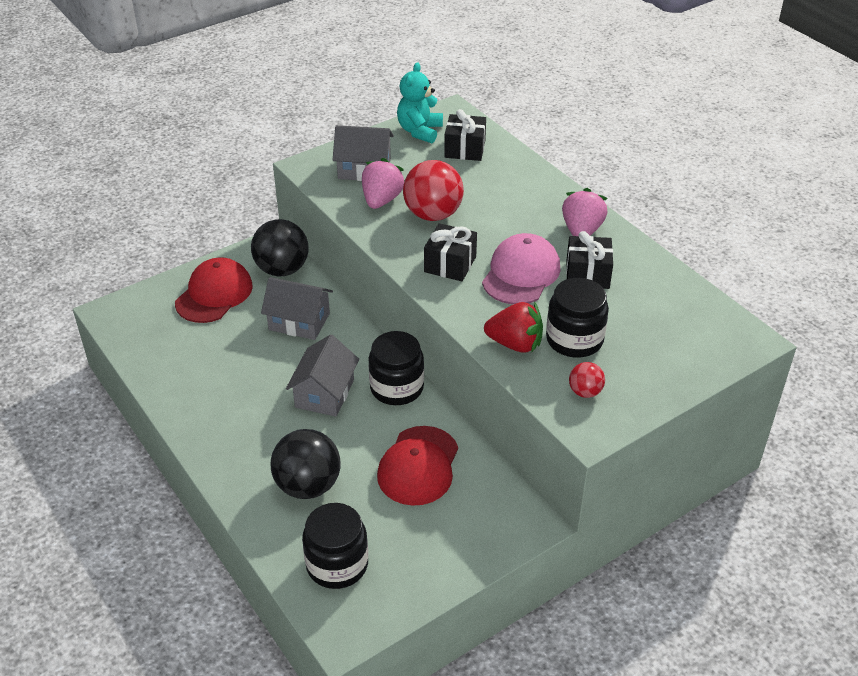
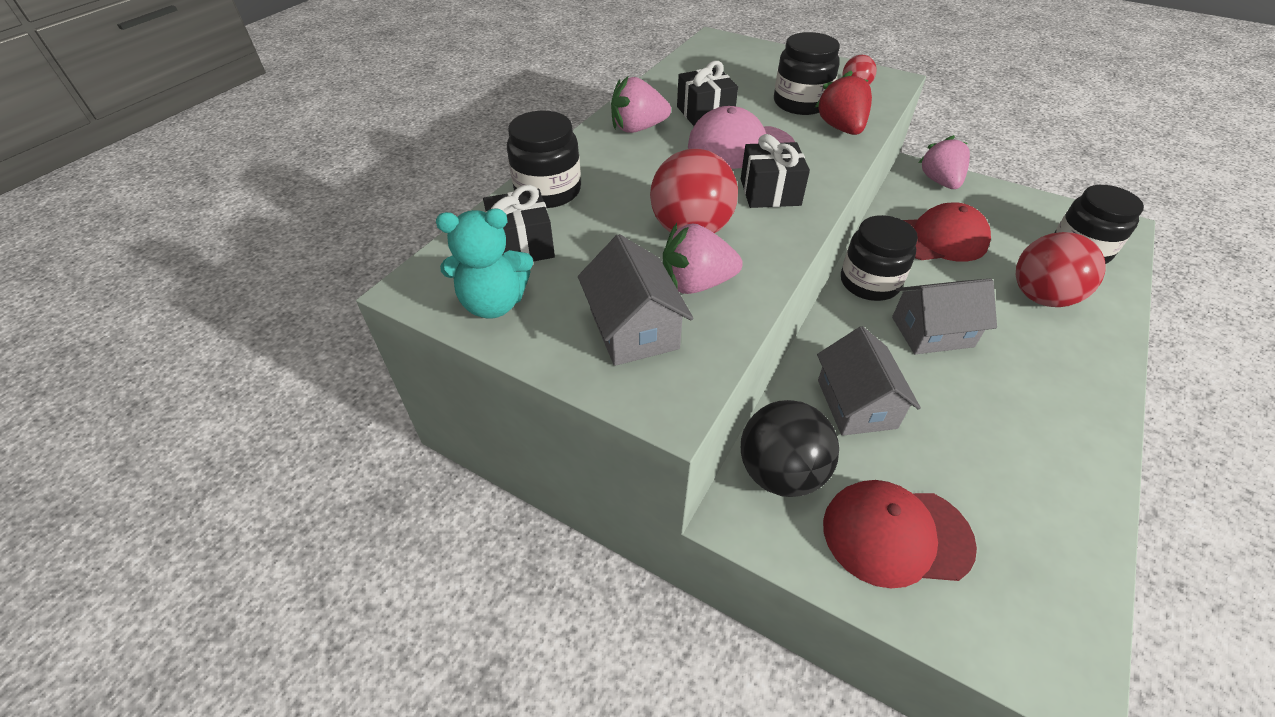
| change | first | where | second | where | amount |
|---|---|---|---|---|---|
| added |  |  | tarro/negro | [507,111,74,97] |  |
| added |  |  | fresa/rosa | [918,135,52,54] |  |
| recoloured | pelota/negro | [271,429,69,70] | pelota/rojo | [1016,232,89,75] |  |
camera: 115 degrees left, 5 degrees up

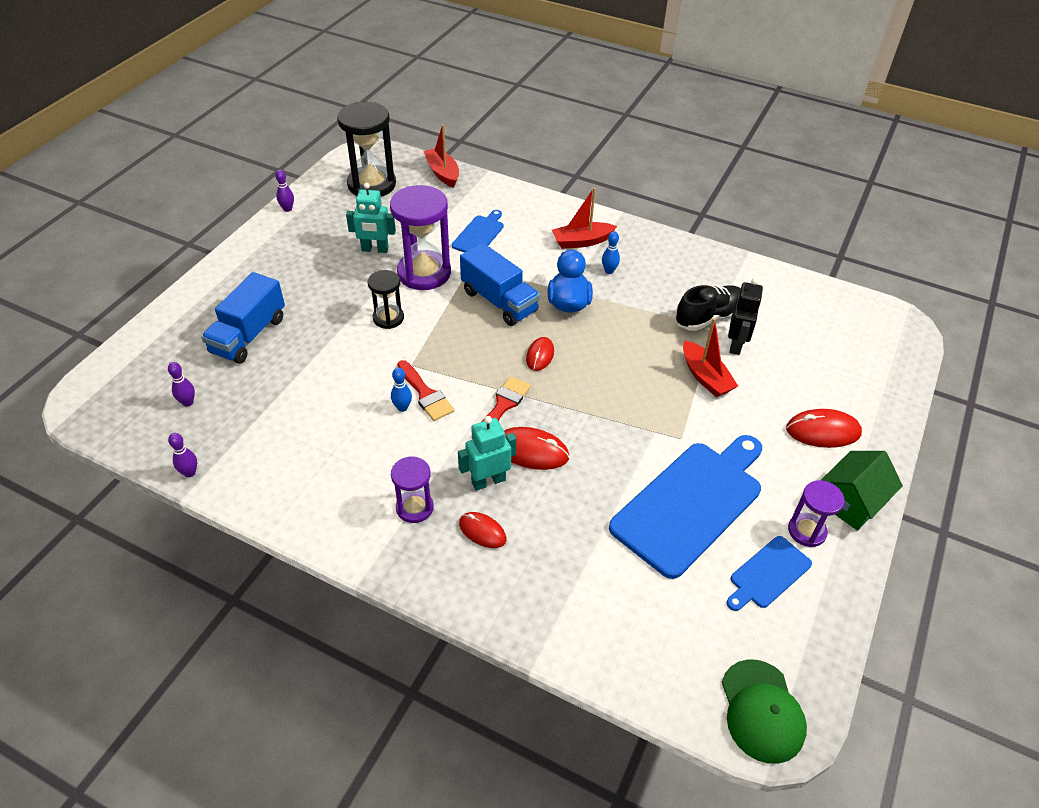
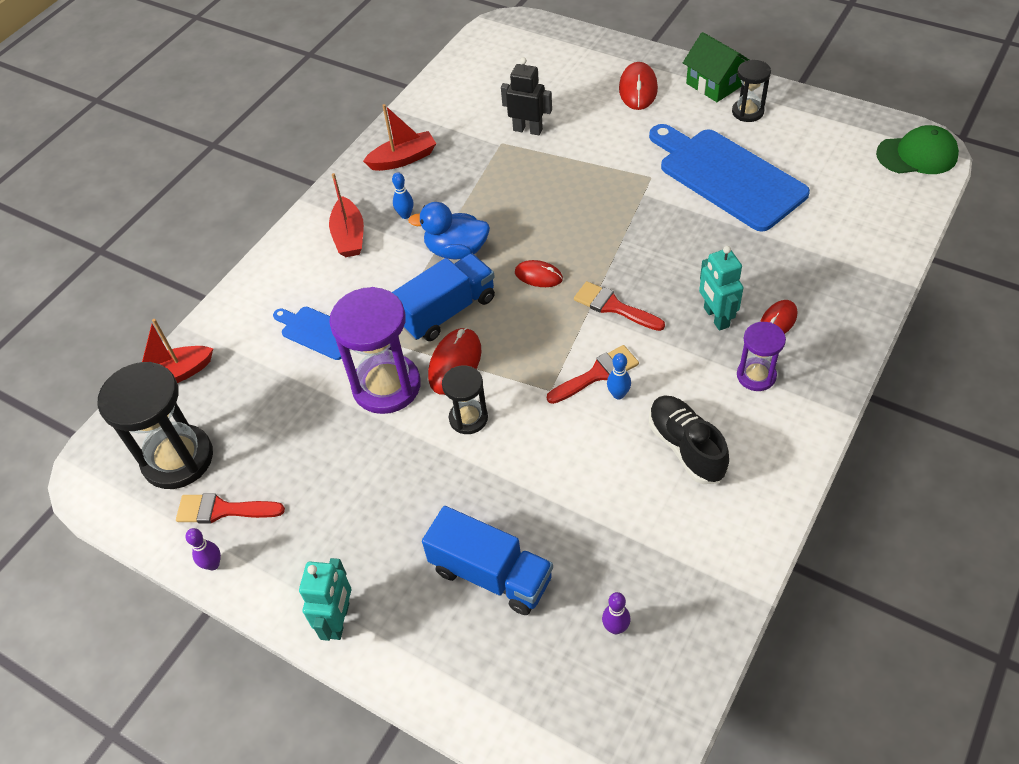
| change | first | where | second | where | amount |
|---|---|---|---|---|---|
| added |  |  | pincel/rojo | [176,493,109,31] |  |
| moved | robot/turquesa | [346,183,50,70] |  | [299,558,52,83] |  |
| moved | barco/rojo | [683,318,55,79] |  | [363,104,73,67] |  |
| moved | ratón/rojo | [504,427,65,43] |  | [428,328,54,67] |  |
| moved | zapato/negro | [675,285,66,46] |  | [649,395,80,89] |  |
| recoloured | reloj de arena/morado | [788,480,56,67] | reloj de arena/negro | [732,60,39,62] |  |
| removed | bolo/morado | [168,433,29,44] |  |  |  |
| removed | tabla de cortar/azul | [727,536,85,75] |  |  |  |
camera: 80 degrees left, 5 degrees up

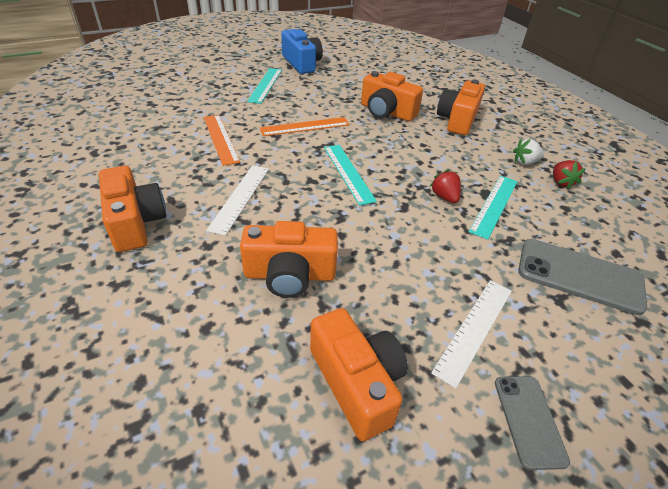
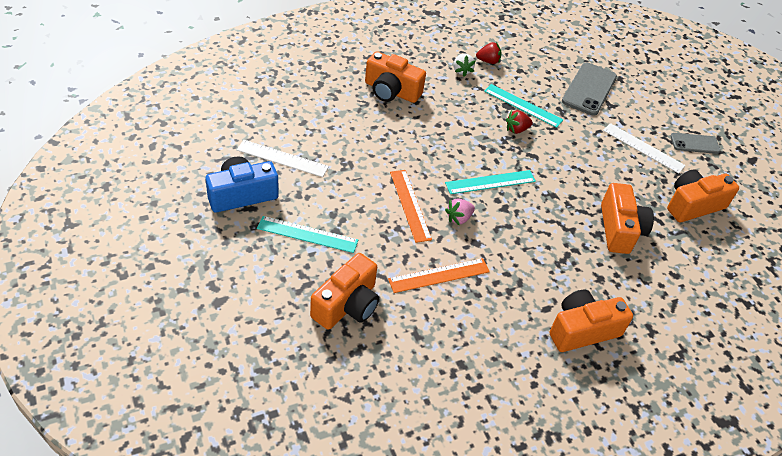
| change | first | where | second | where | amount |
|---|---|---|---|---|---|
| moved | regla/blanco | [206,165,63,71] |  | [237,140,92,37] |  |
| moved | cámara/naranja | [361,71,62,50] |  | [310,253,69,77] |  |
| added |  |  | fresa/rosa | [445,198,30,27] |  |
camera: 90 degrees left, 5 degrees up

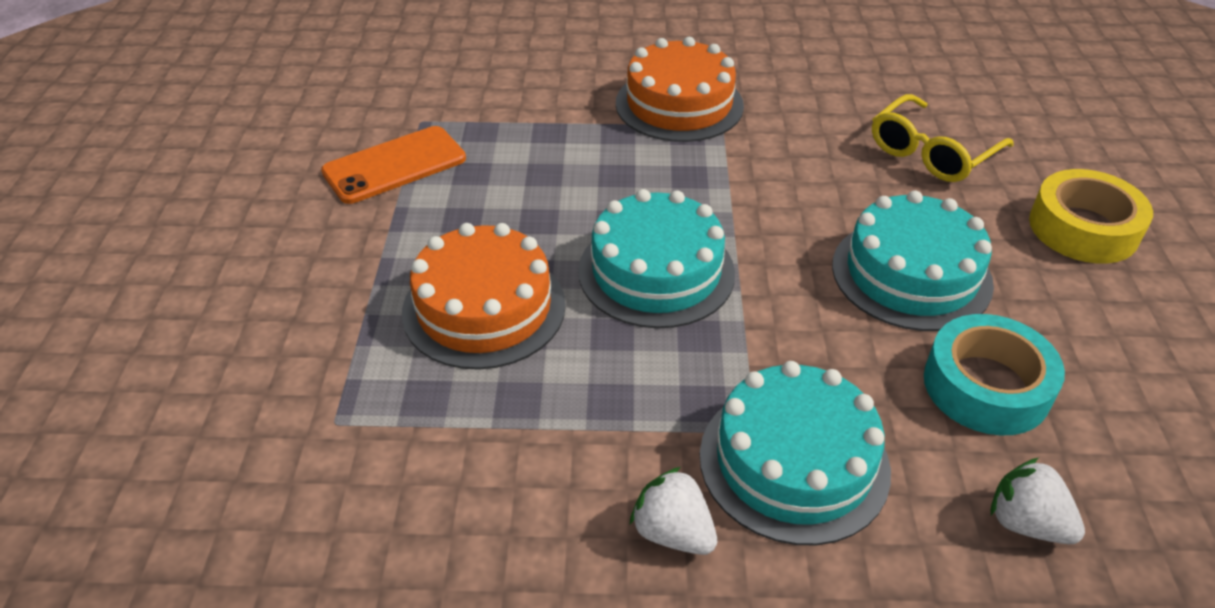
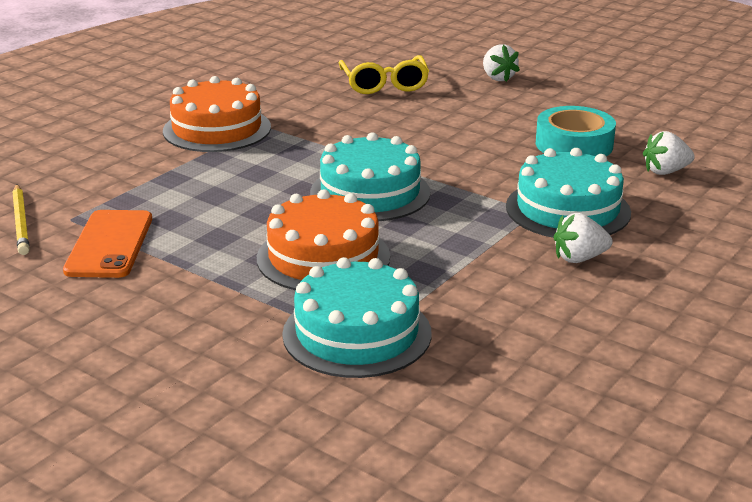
| change | first | where | second | where | amount |
|---|---|---|---|---|---|
| added |  |  | lápiz/amarillo | [12,184,17,71] |  |
| moved | tarta/turquesa | [832,190,162,141] |  | [282,257,150,121] |  |
| replaced | cinta adhesiva/amarillo | [1029,169,124,95] | fresa/blanco | [483,44,37,38] |  |
camera: 55 degrees left, 15 degrees down

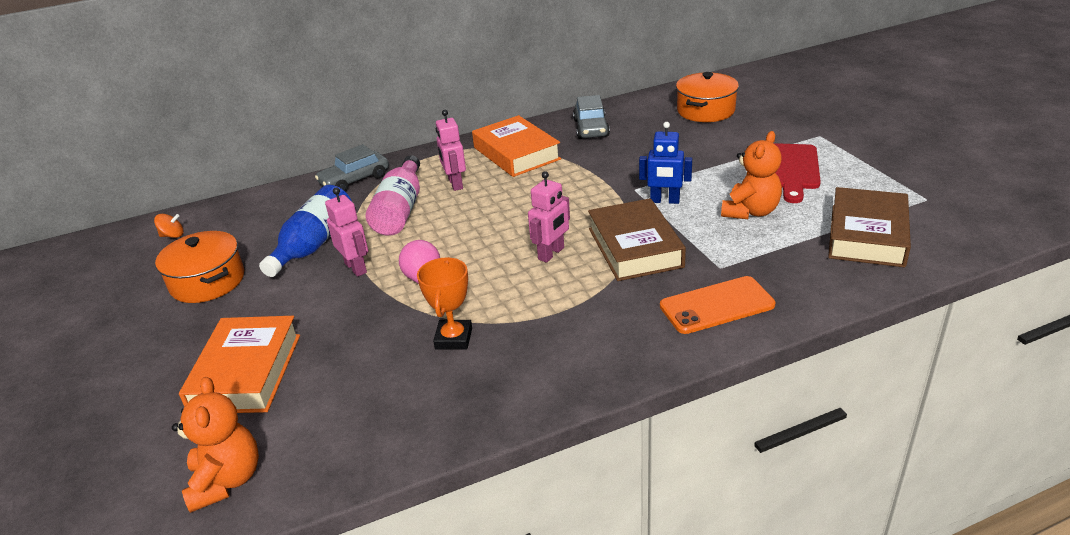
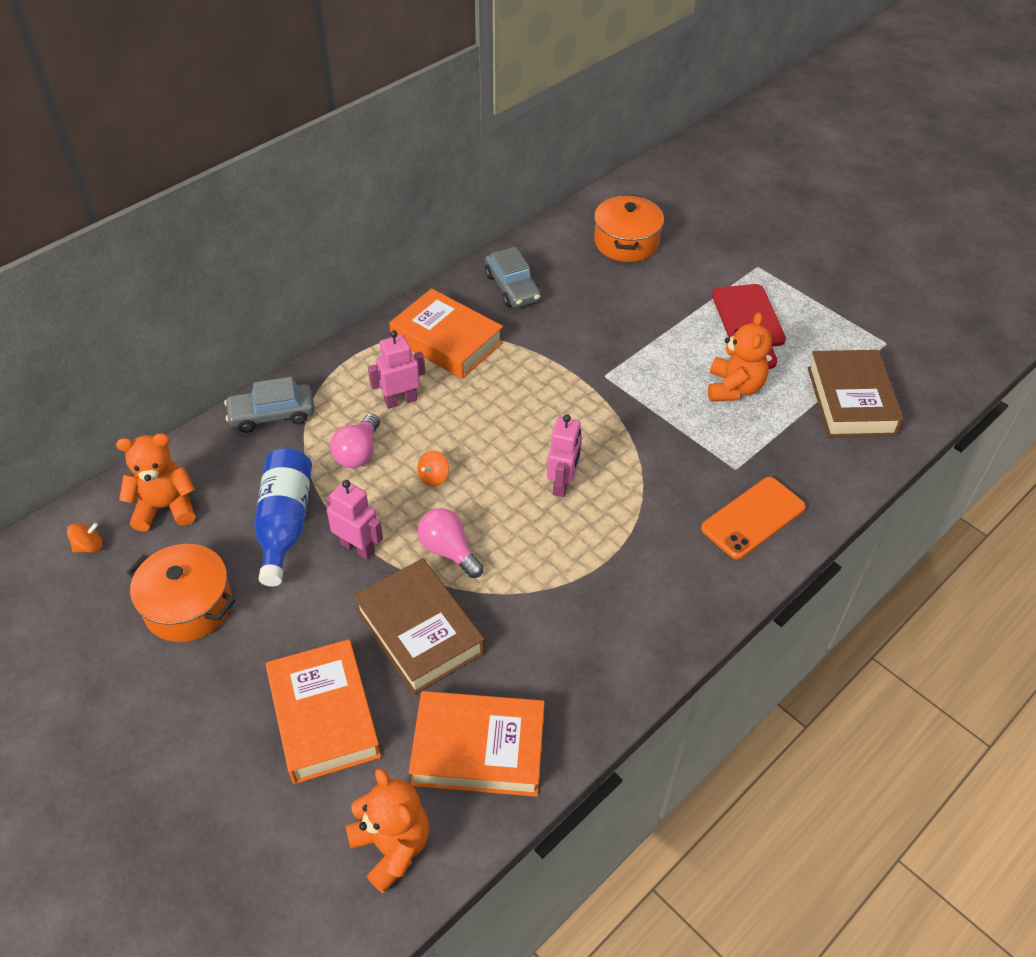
| change | first | where | second | where | amount |
|---|---|---|---|---|---|
| added |  |  | osito/naranja | [116,433,79,98] |  |
| turned | coche/gris | [315,144,74,48] |  | [224,377,91,56] | 45 degrees clockwise |
| replaced | botella/rosa | [366,155,54,81] | bombilla/rosa | [330,414,50,54] |  |
| moved | libro/marrón | [588,198,98,83] |  | [353,558,132,137] |  |
| turned | robot/rosa | [436,110,30,81] |  | [368,330,57,79] | 105 degrees clockwise |
| added |  |  | libro/naranja | [409,691,136,106] |  |
| added |  |  | peonza/naranja | [417,450,32,37] |  |
| removed | trofeo/naranja | [417,257,55,92] |  |  |  |
| removed | robot/azul | [639,122,53,82] |  |  |  |
camera: 25 degrees left, 15 degrees up

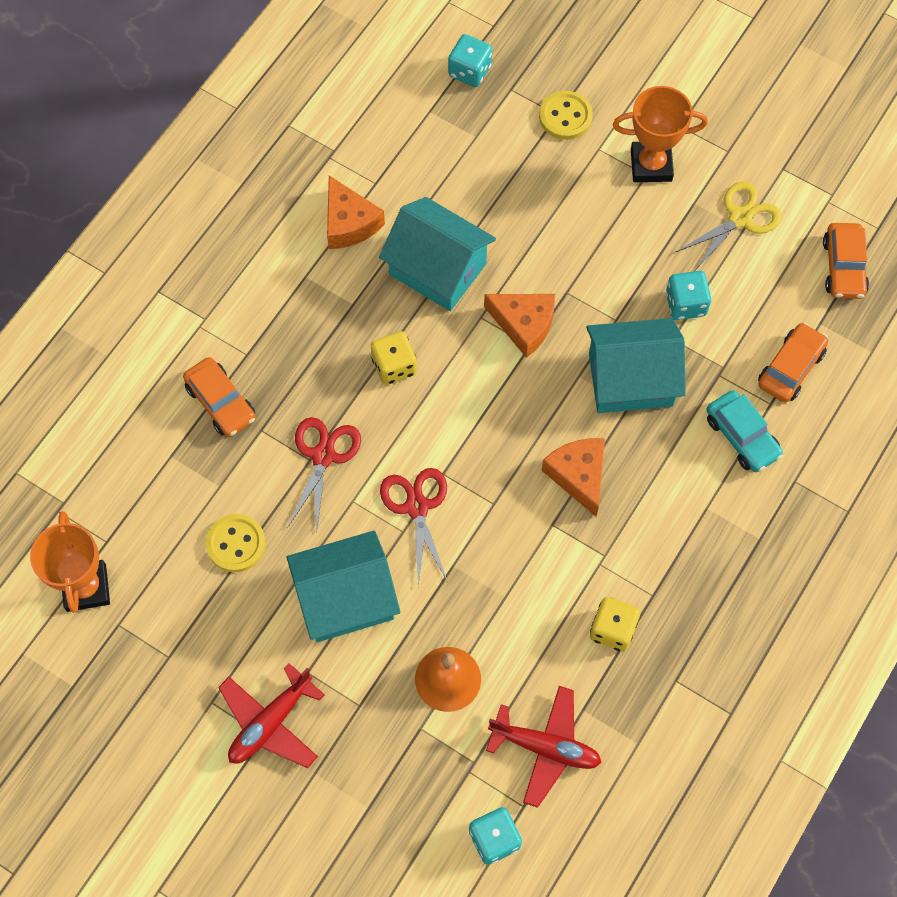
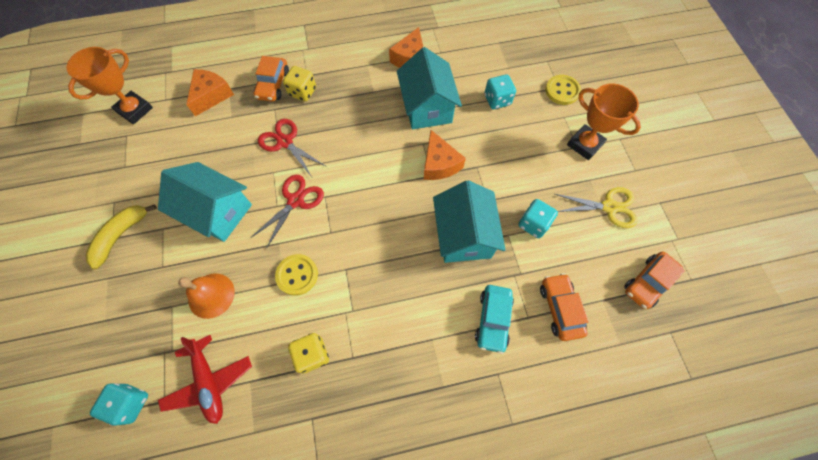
| change | first | where | second | where | amount |
|---|---|---|---|---|---|
| replaced | avión/rojo | [218,663,107,105] | plátano/amarillo | [85,204,72,65] |  |
| moved | queso/naranja | [541,438,64,79] |  | [186,69,48,47] |  |
| turned | tijeras/rojo | [288,417,73,118] |  | [258,119,69,58] | 105 degrees counterclockwise |
| moved | botón/amarillo | [206,514,60,58] |  | [275,254,43,42] |  |
| moved | dado/amarillo | [371,331,46,54] |  | [283,66,33,36] |  |
| turned | casa/turquesa | [586,318,100,95] |  | [433,180,73,83] | 45 degrees clockwise |
| moved | dado/turquesa | [448,34,44,53] |  | [484,74,32,35] |  |
| turned | coche/naranja | [758,322,70,80] |  | [540,273,49,68] | 90 degrees counterclockwise |
camera: 45 degrees right, 0 degrees up

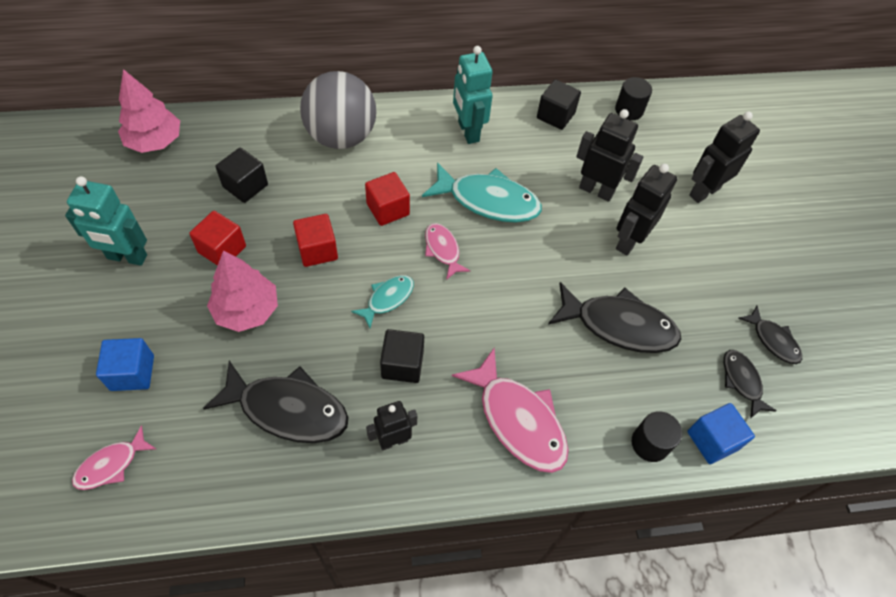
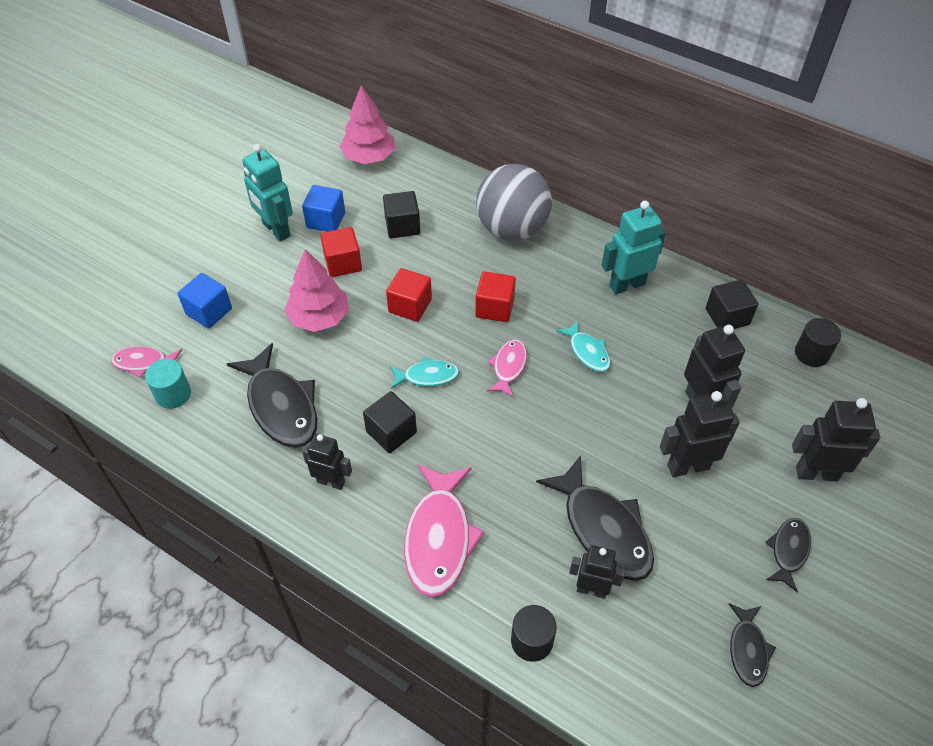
| change | first | where | second | where | amount |
|---|---|---|---|---|---|
| added |  |  | cilindro/turquesa | [145,359,46,50] |  |
| moved | cubo/azul | [687,403,68,61] |  | [302,185,43,47] |  |
| resized | pez/turquesa | [422,162,120,61] |  | [556,320,55,52] | x0.54 |
| added |  |  | robot/negro | [569,545,57,54] |  |
| turned | robot/turquesa | [453,46,40,98] |  | [602,201,64,93] | 45 degrees clockwise |
| moved | pez/negro | [724,350,52,69] |  | [765,518,46,74] |  |
camera: 45 degrees right, 5 degrees down

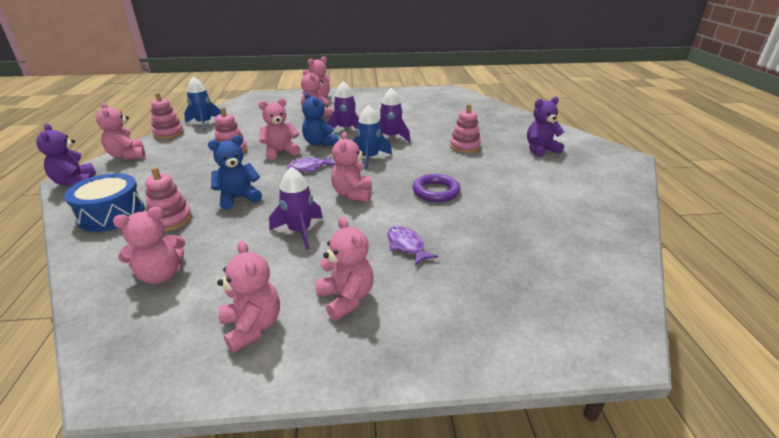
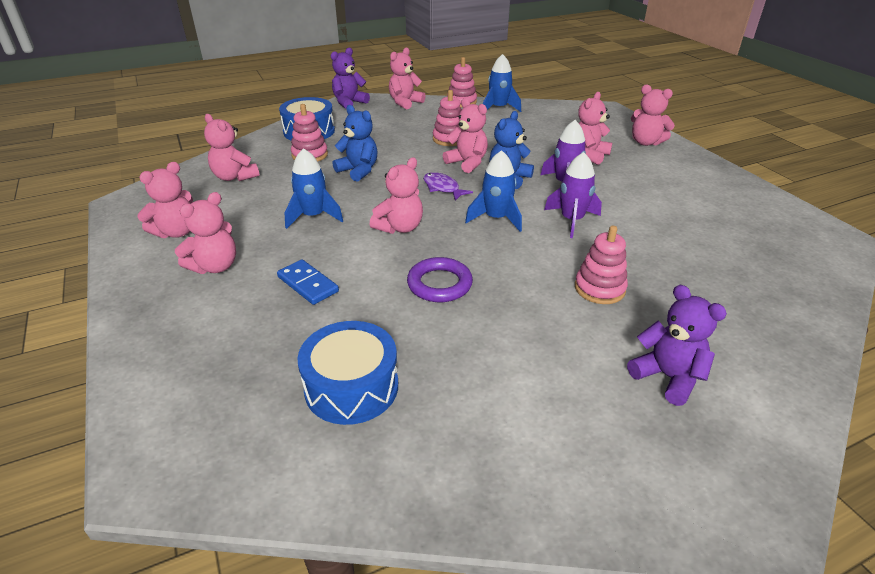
| change | first | where | second | where | amount |
|---|---|---|---|---|---|
| replaced | pez/morado | [388,226,50,40] | ficha de dominó/azul | [277,260,62,45] |  |
| recoloured | cohete/morado | [269,167,54,83] | cohete/azul | [285,148,58,81] |  |
| added |  |  | tambor/azul | [297,321,101,104] |  |
| turned | osito/rosa | [331,132,41,70] |  | [369,157,54,77] | 150 degrees clockwise |
camera: 70 degrees right, 5 degrees up

